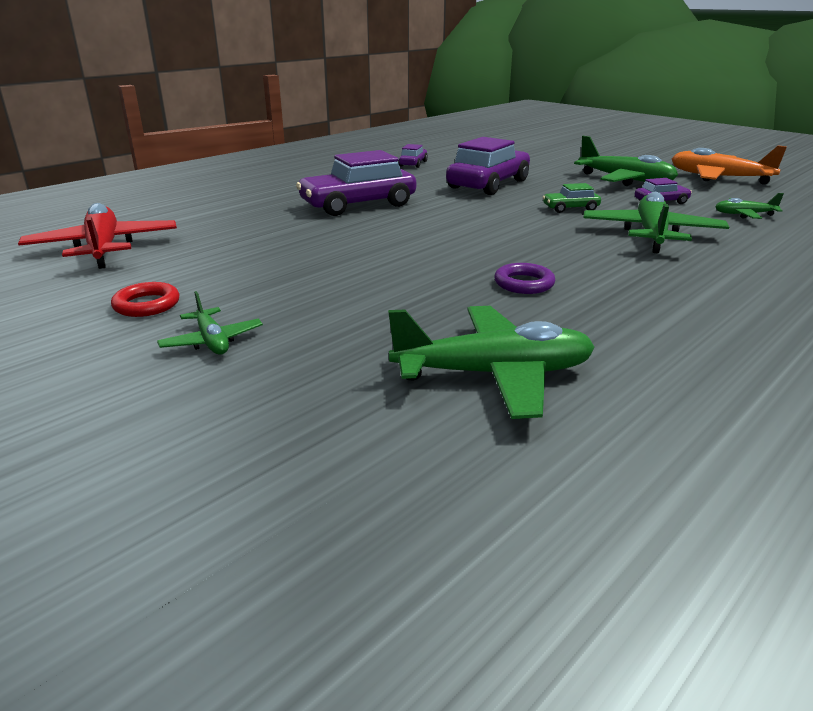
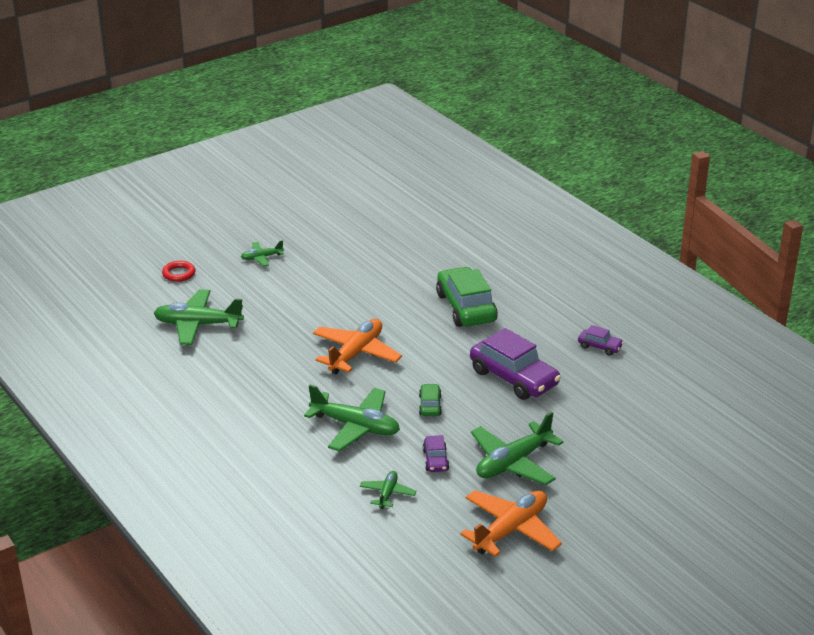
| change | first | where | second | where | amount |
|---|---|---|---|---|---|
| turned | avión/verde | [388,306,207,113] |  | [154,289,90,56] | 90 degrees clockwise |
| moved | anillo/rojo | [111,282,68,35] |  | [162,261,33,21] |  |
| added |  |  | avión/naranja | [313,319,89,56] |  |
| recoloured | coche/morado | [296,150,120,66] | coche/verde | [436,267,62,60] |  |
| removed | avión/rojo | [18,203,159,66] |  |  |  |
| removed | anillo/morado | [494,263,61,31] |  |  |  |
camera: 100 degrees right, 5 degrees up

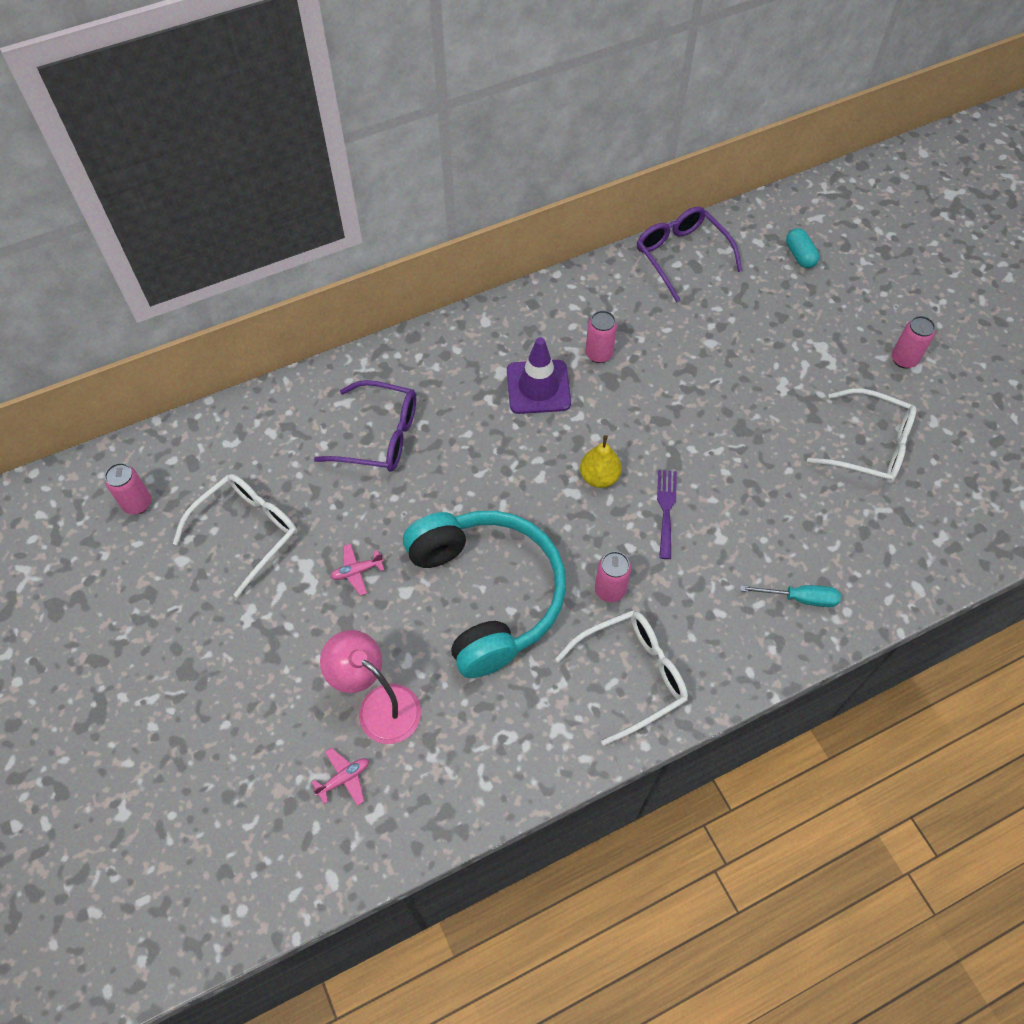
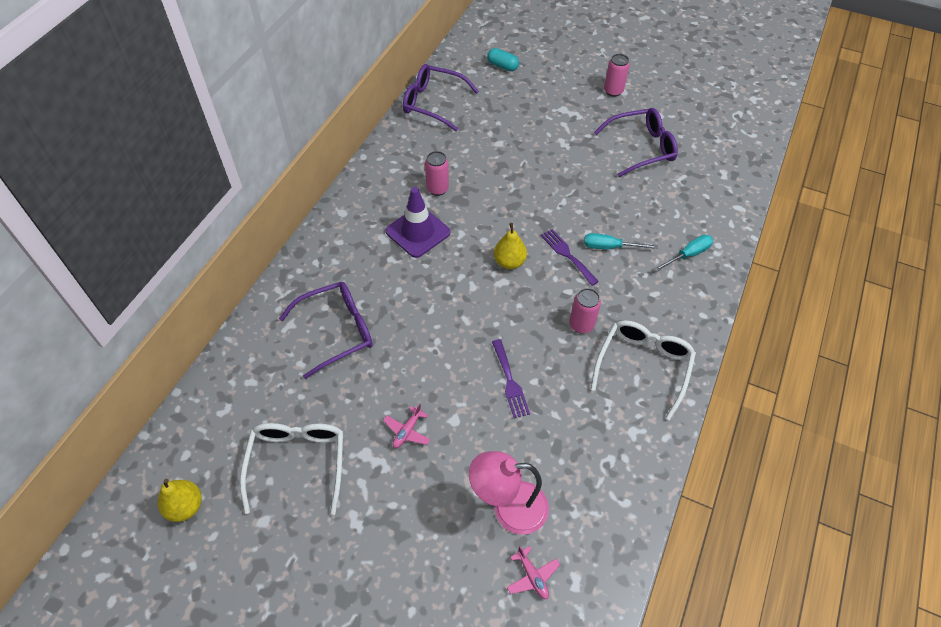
| change | first | where | second | where | amount |
|---|---|---|---|---|---|
| replaced | lata/rosa | [105,463,46,51] | pera/amarillo | [158,479,44,43] |  |
| replaced | auriculares/turquesa | [403,511,163,167] | tenedor/morado | [492,339,38,79] |  |
| turned | avión/rosa | [311,748,58,58] |  | [507,546,53,53] | 135 degrees clockwise |
| added |  |  | destornillador/turquesa | [584,233,74,16] |  |
| recoloured | gafas/blanco | [807,388,110,96] | gafas/morado | [594,108,84,69] |  |
camera: 40 degrees left, 5 degrees down

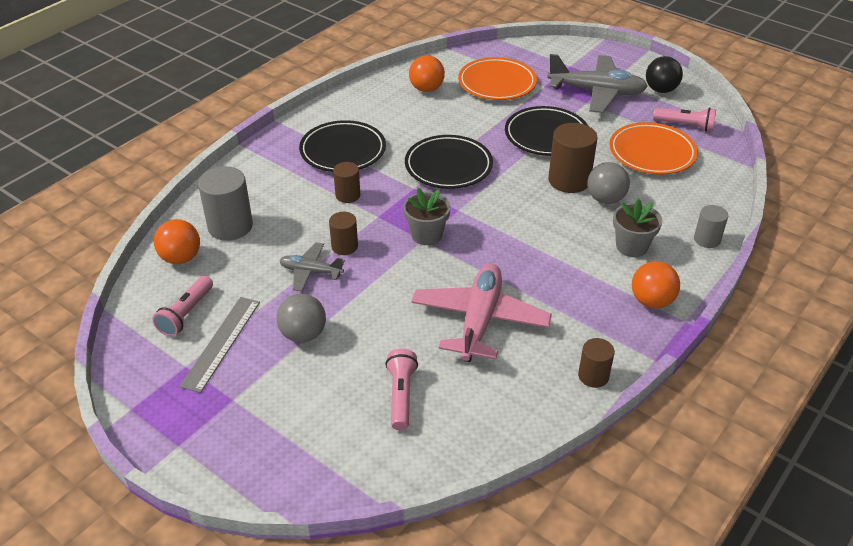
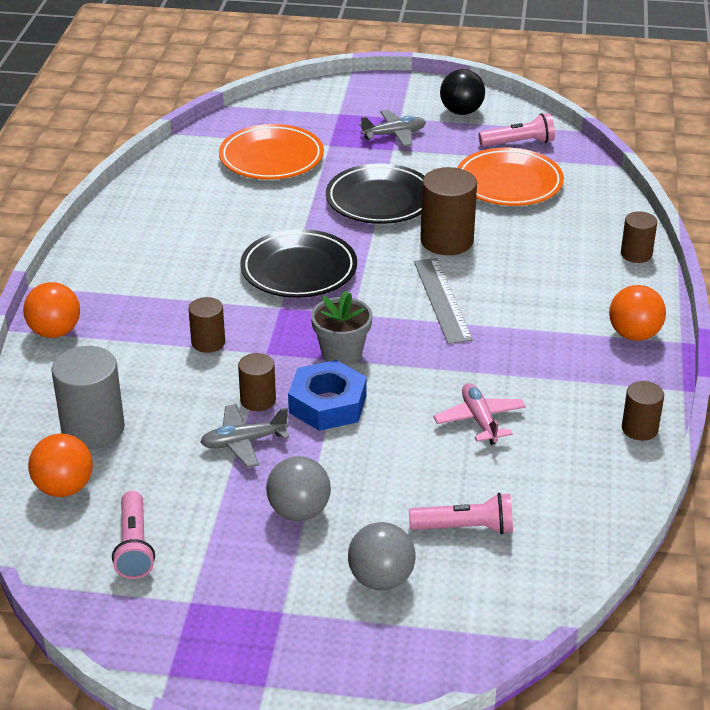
| change | first | where | second | where | amount |
|---|---|---|---|---|---|
| moved | pelota/naranja | [409,55,36,37] |  | [23,282,57,56] |  |
| added |  |  | tuerca/azul | [288,360,79,71] |  |
| moved | pelota/gris | [587,162,43,42] |  | [348,522,68,68] |  |
| resized | avión/gris | [547,54,101,59] |  | [360,110,66,37] | x0.54 |
| turned | lámpara de mano/rosa | [385,349,33,81] |  | [409,493,104,42] | 120 degrees clockwise |
| moved | regla/gris | [180,297,80,96] |  | [414,258,59,86] |  |
| resized | avión/rosa | [411,264,141,98] |  | [433,383,93,62] | x0.54 |
| recoloured | cilindro/gris | [694,205,34,43] | cilindro/marrón | [621,211,36,52] |  |
| removed | plato/negro | [299,120,87,52] |  |  |  |
| removed | maceta/gris | [613,199,49,58] |  |  |  |
camera: 30 degrees left, 5 degrees down

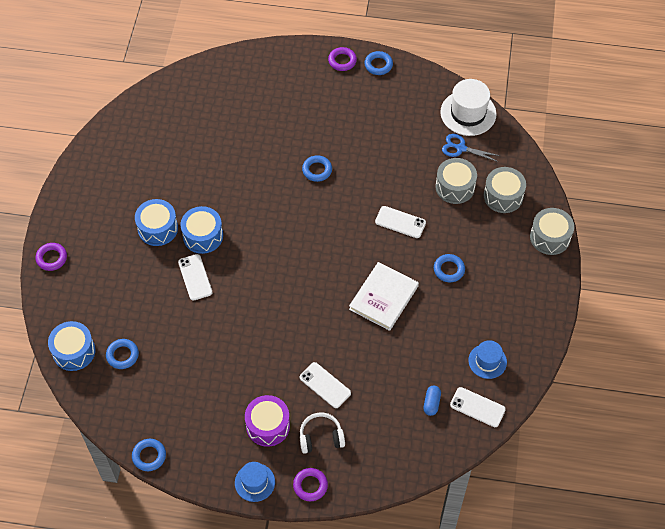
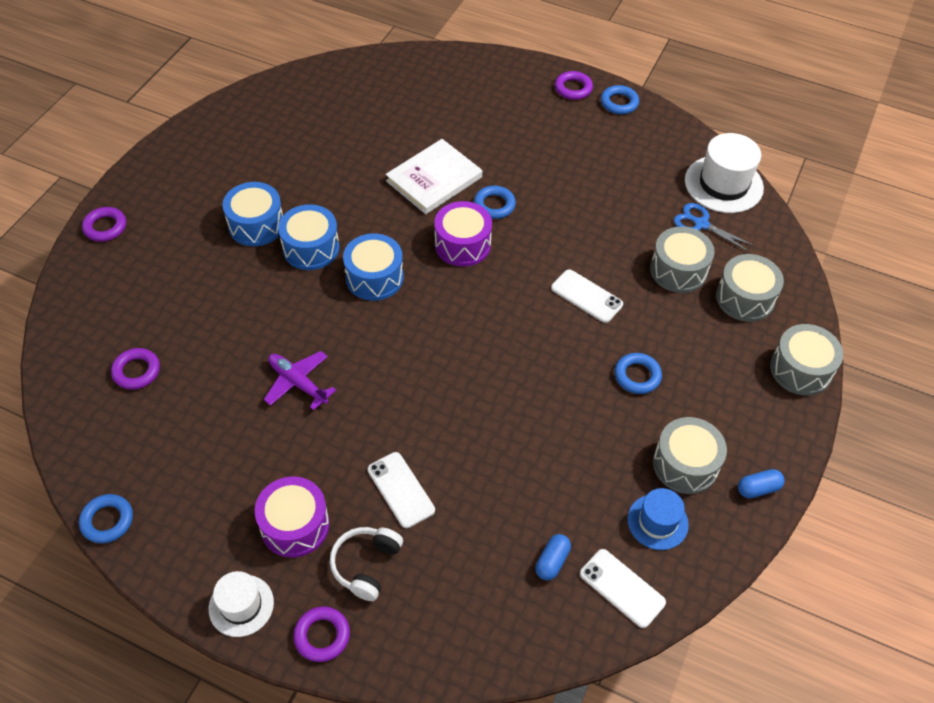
| change | first | where | second | where | amount |
|---|---|---|---|---|---|
| recoloured | anillo/azul | [106,339,33,30] | anillo/morado | [111,348,49,42] |  |
| recoloured | sombrero/azul | [235,462,40,40] | sombrero/blanco | [209,571,65,66] |  |
| added |  |  | avión/morado | [264,351,72,59] |  |
| turned | auriculares/blanco | [300,412,45,42] |  | [330,527,73,74] | 75 degrees counterclockwise |
| moved | tambor/azul | [48,321,47,50] |  | [343,233,61,68] |  |
| moved | libro/blanco | [349,262,70,69] |  | [385,139,97,75] |  |
| added |  |  | tambor/morado | [435,201,57,66] |  |
| added |  |  | tambor/gris | [653,417,74,77] |  |
| added |  |  | cápsula/azul | [738,469,47,29] |  |
| removed | móvil/blanco | [178,254,35,47] |  |  |  |
camera: 15 degrees right, 5 degrees down

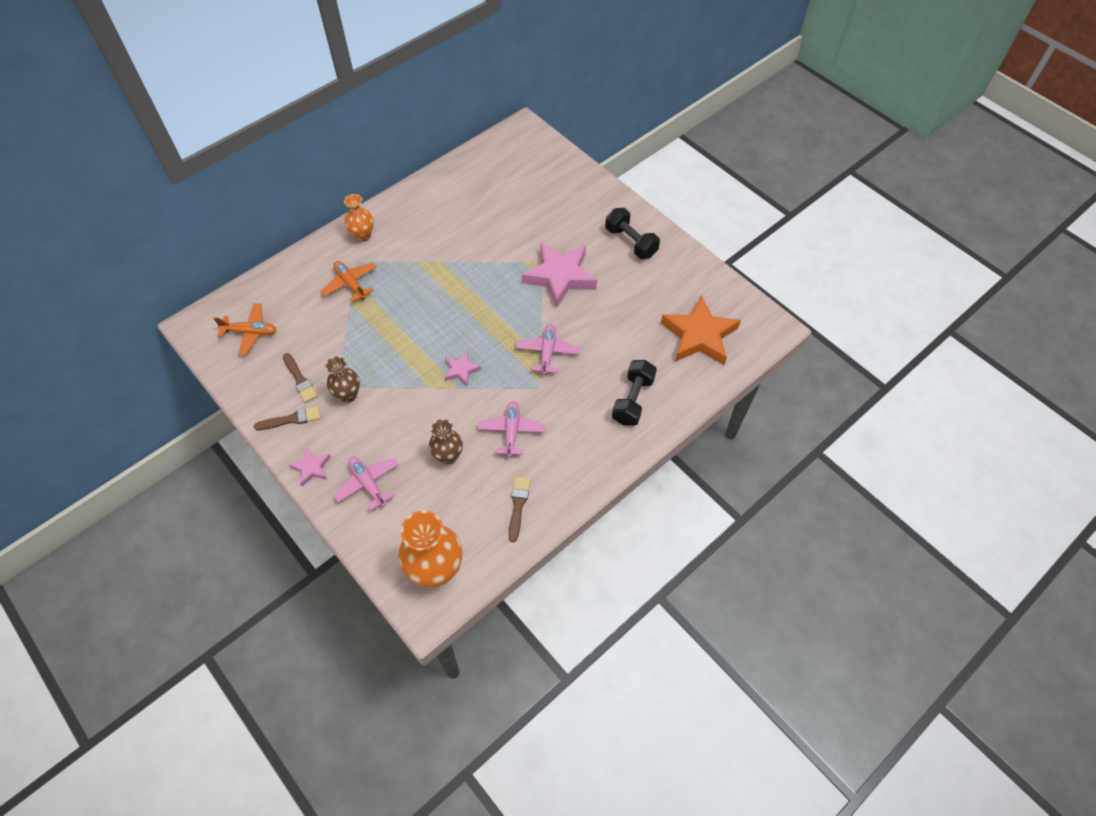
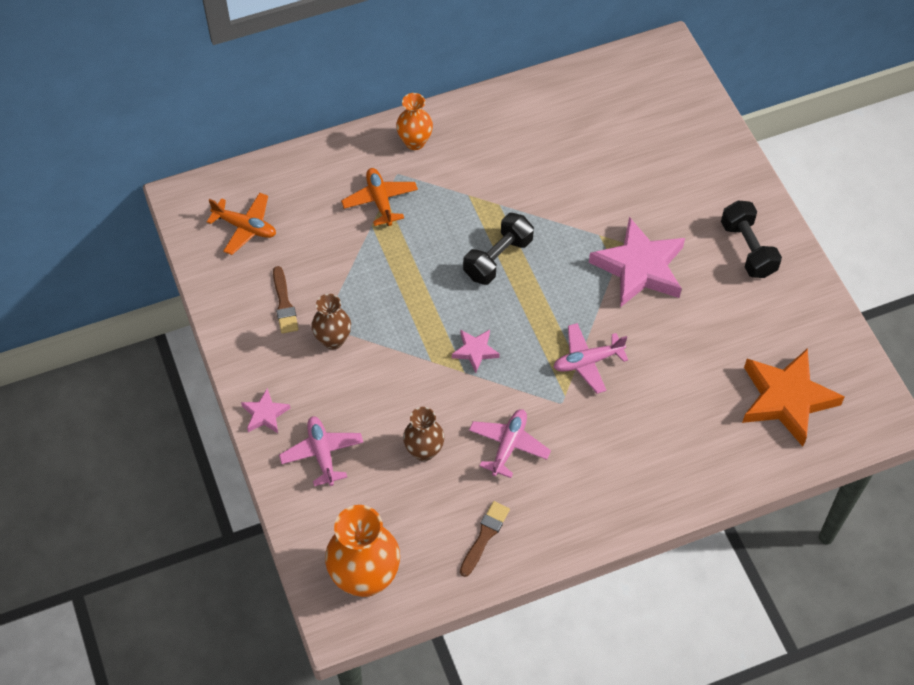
| change | first | where | second | where | amount |
|---|---|---|---|---|---|
| moved | mancuerna/negro | [612,360,45,66] |  | [463,213,71,72] |  |
| turned | avión/rosa | [516,325,64,50] |  | [554,323,74,71] | 135 degrees counterclockwise |
| removed | pincel/marrón | [254,406,67,24] |  |  |  |
camera: 20 degrees right, 0 degrees up

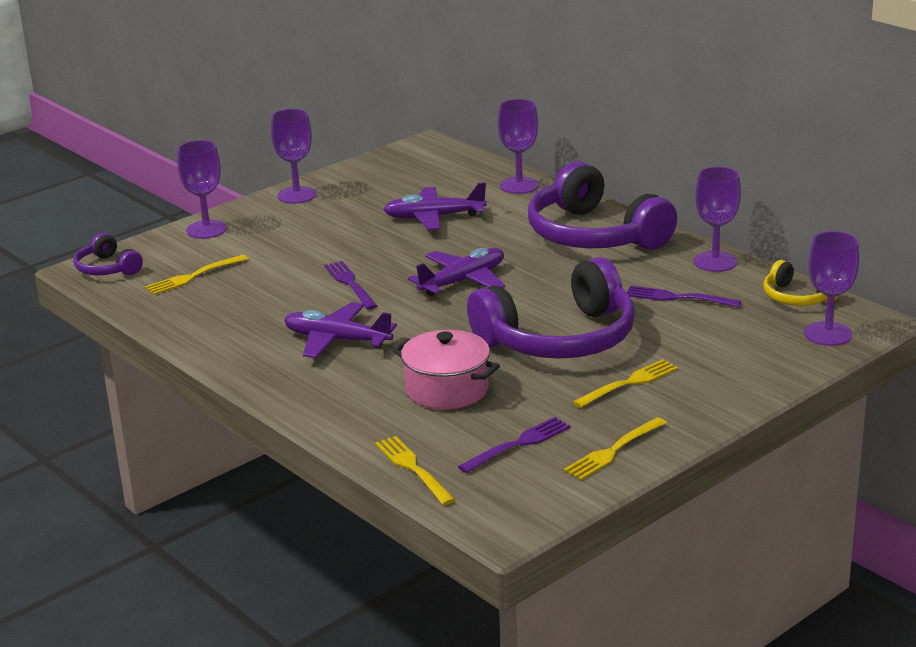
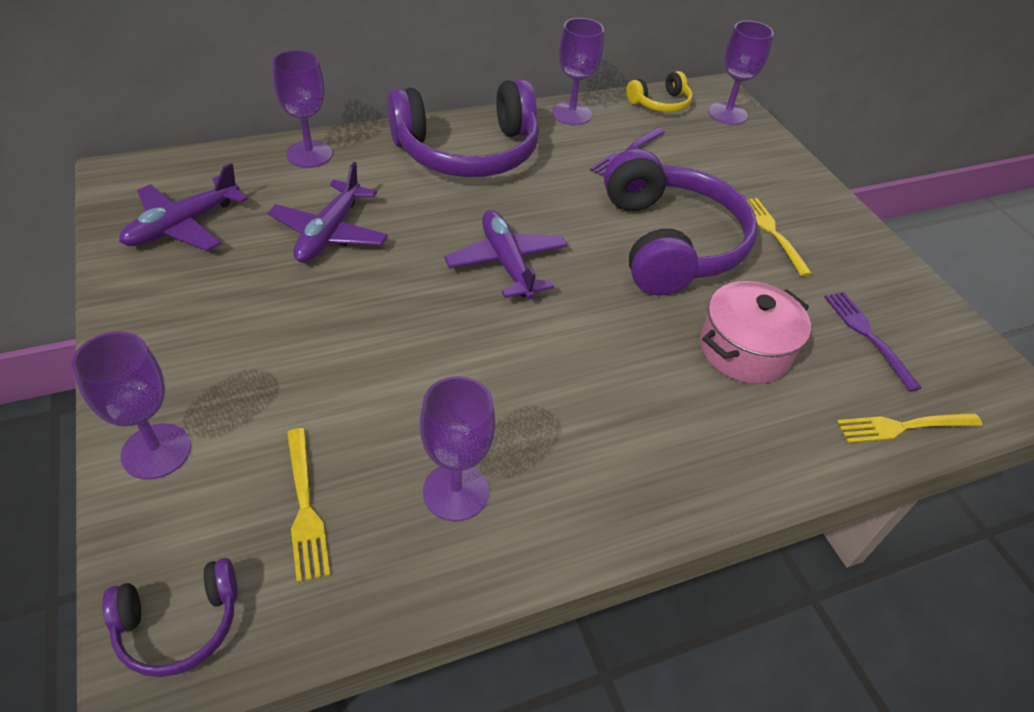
| change | first | where | second | where | amount |
|---|---|---|---|---|---|
| moved | avión/morado | [284,302,113,56] |  | [119,163,129,88] |  |
| moved | copa/morado | [271,109,45,95] |  | [420,376,76,145] |  |
| removed | tenedor/morado | [324,261,53,49] |  |  |  |
| removed | tenedor/amarillo | [564,417,103,63] |  |  |  |
camera: 75 degrees left, 20 degrees up

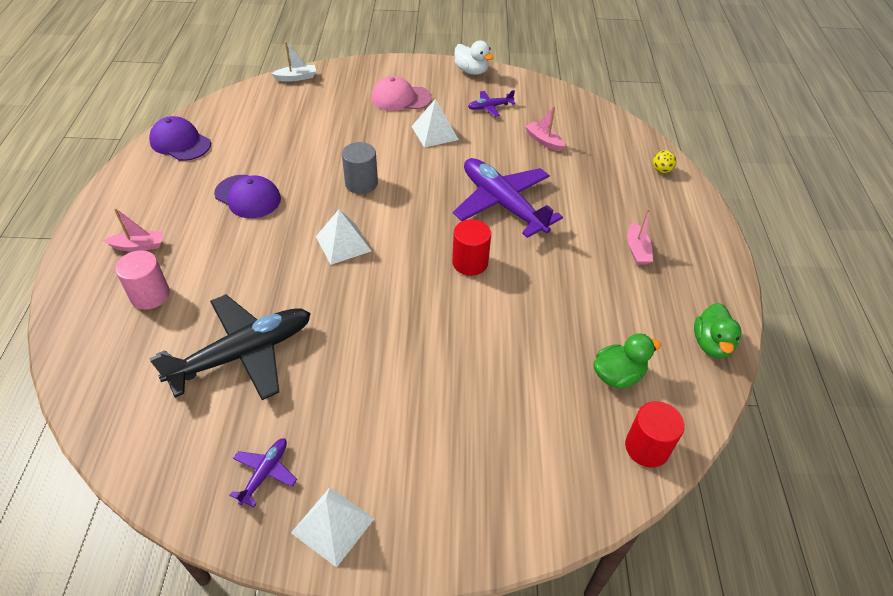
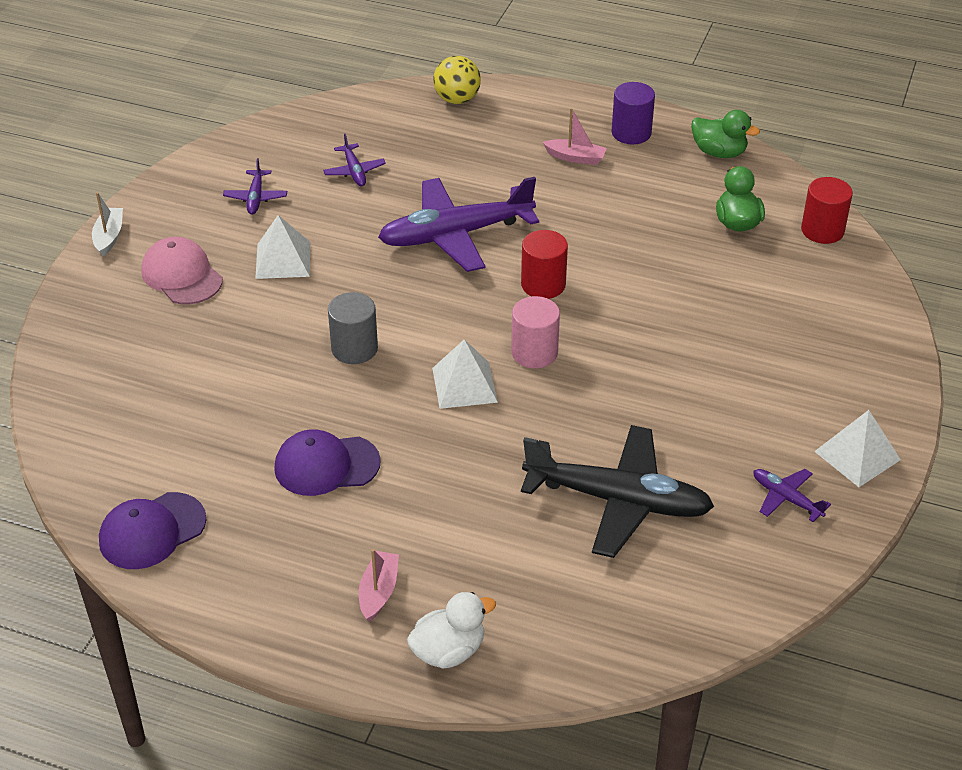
| change | first | where | second | where | amount |
|---|---|---|---|---|---|
| moved | barco/blanco | [271,41,45,41] |  | [92,192,31,64] |  |
| turned | gorra/rosa | [371,76,61,35] |  | [141,237,82,67] | 120 degrees clockwise |
| turned | gorra/morado | [214,175,67,43] |  | [274,429,107,67] | 150 degrees counterclockwise |
| replaced | barco/rosa | [525,106,40,45] | avión/morado | [323,134,63,52] |  |
| moved | pato/blanco | [454,41,40,34] |  | [407,592,89,76] |  |
| resized | pelota/amarillo | [653,150,24,23] |  | [433,56,48,48] | x1.70 |
| moved | cilindro/rosa | [115,250,55,60] |  | [511,296,49,72] |  |
| turned | avión/negro | [149,295,162,105] |  | [521,425,193,133] | 120 degrees clockwise |
| added |  |  | cilindro/morado | [611,82,44,62] |  |
camera: 70 degrees left, 5 degrees down

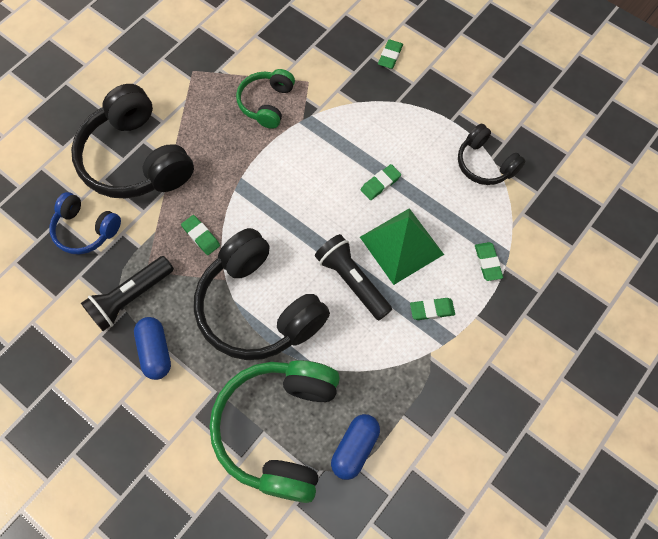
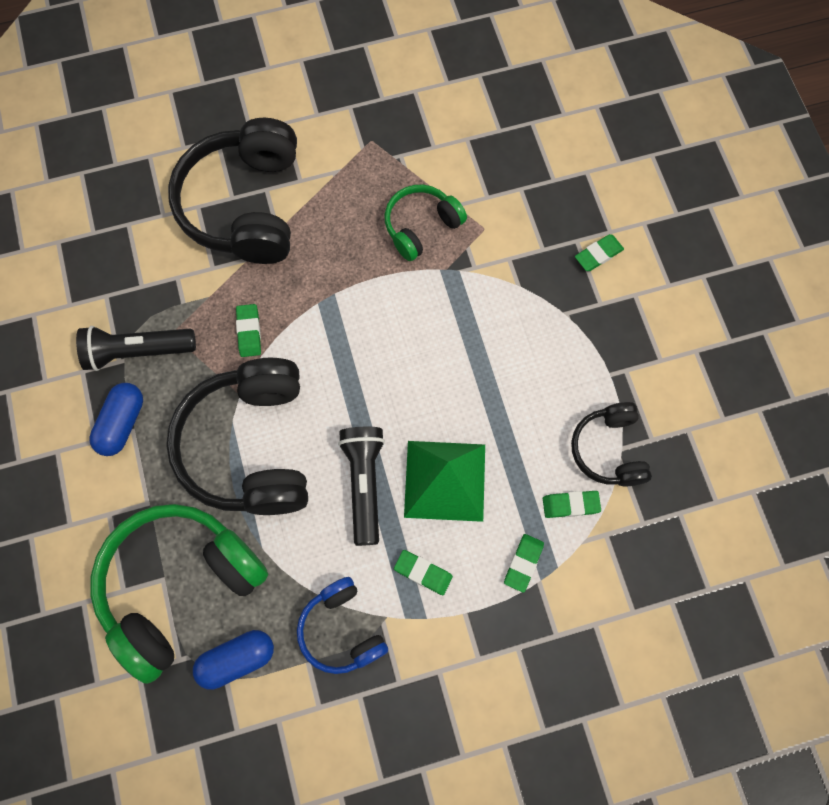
| change | first | where | second | where | amount |
|---|---|---|---|---|---|
| moved | auriculares/azul | [49,192,72,63] |  | [297,577,91,97] |  |
| moved | goma de borrar/verde | [361,164,40,36] |  | [543,491,58,27] |  |
camera: 35 degrees right, 5 degrees up

